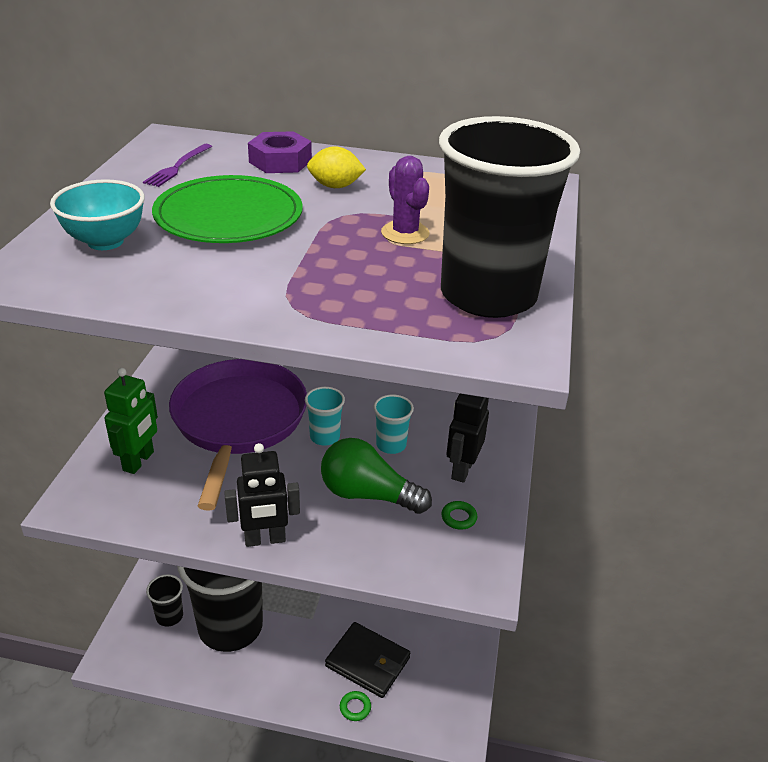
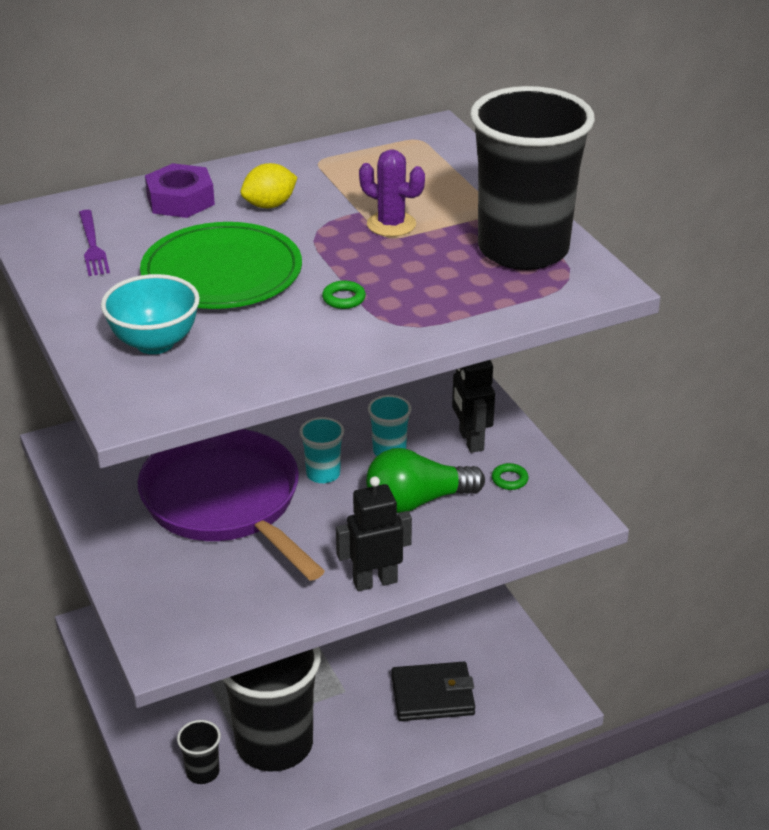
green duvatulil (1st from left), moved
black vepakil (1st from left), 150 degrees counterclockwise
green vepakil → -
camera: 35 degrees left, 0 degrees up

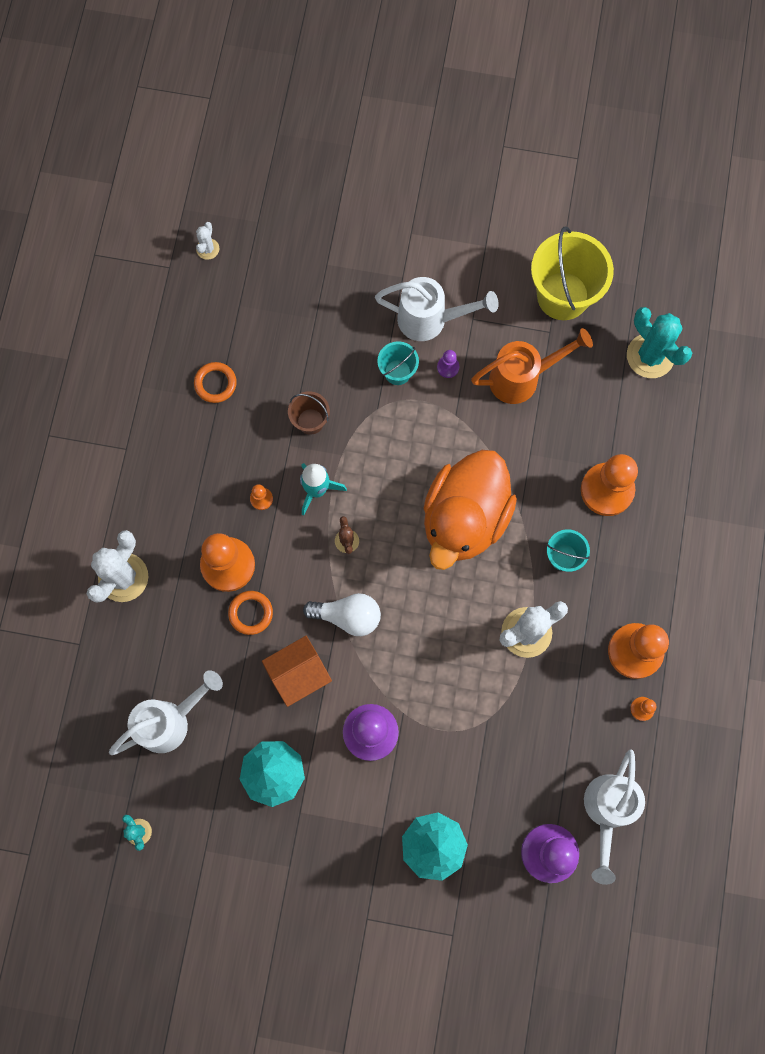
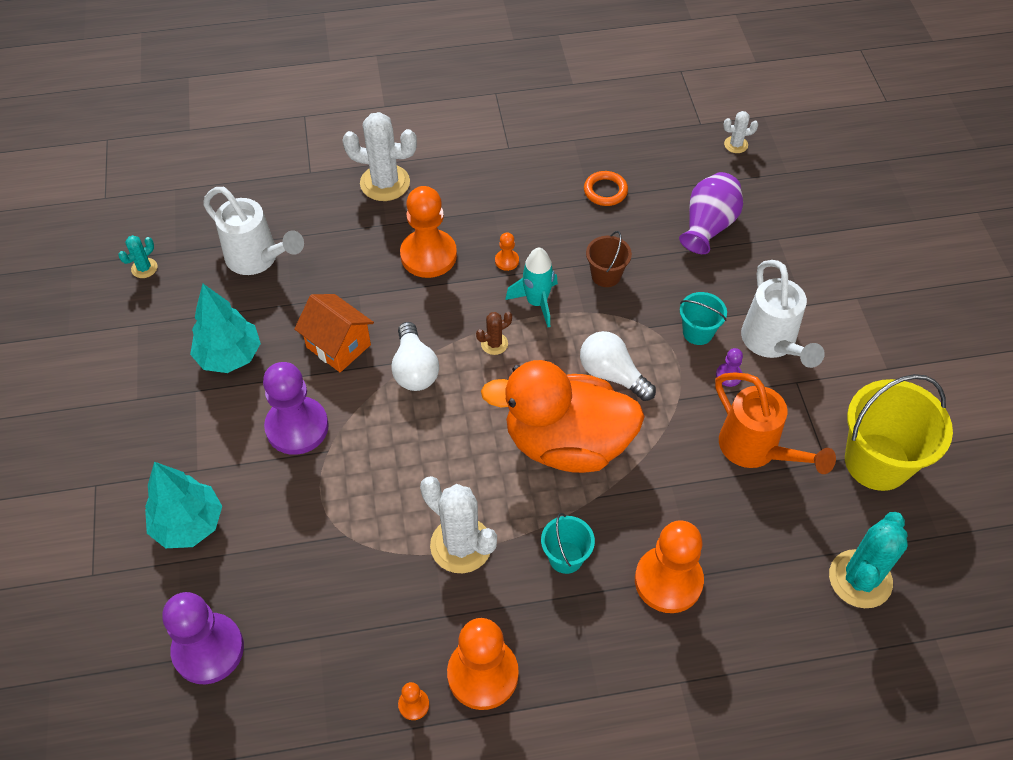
- → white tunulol (2nd from left)
- → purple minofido
orange duvatulil (2nd from left) → -
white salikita (3rd from left) → -
camera: 70 degrees right, 20 degrees down

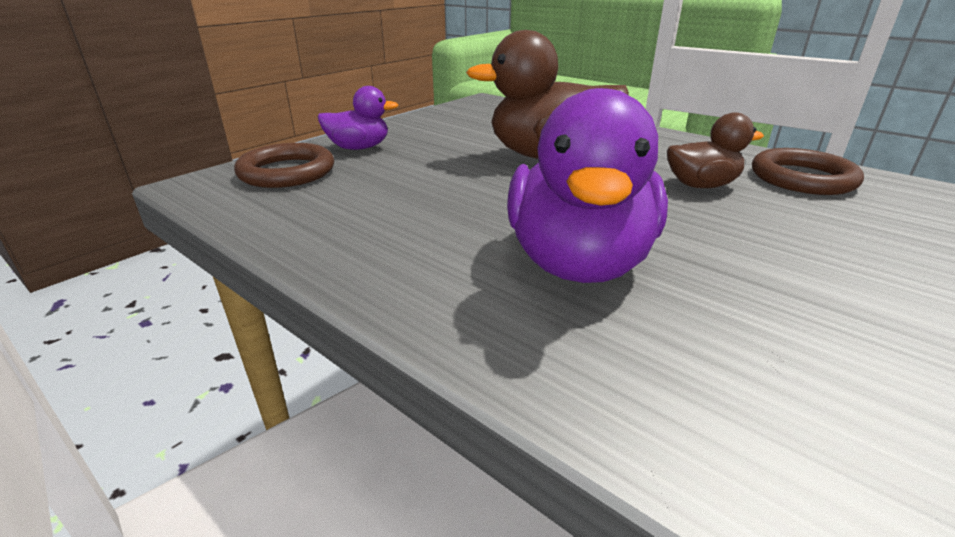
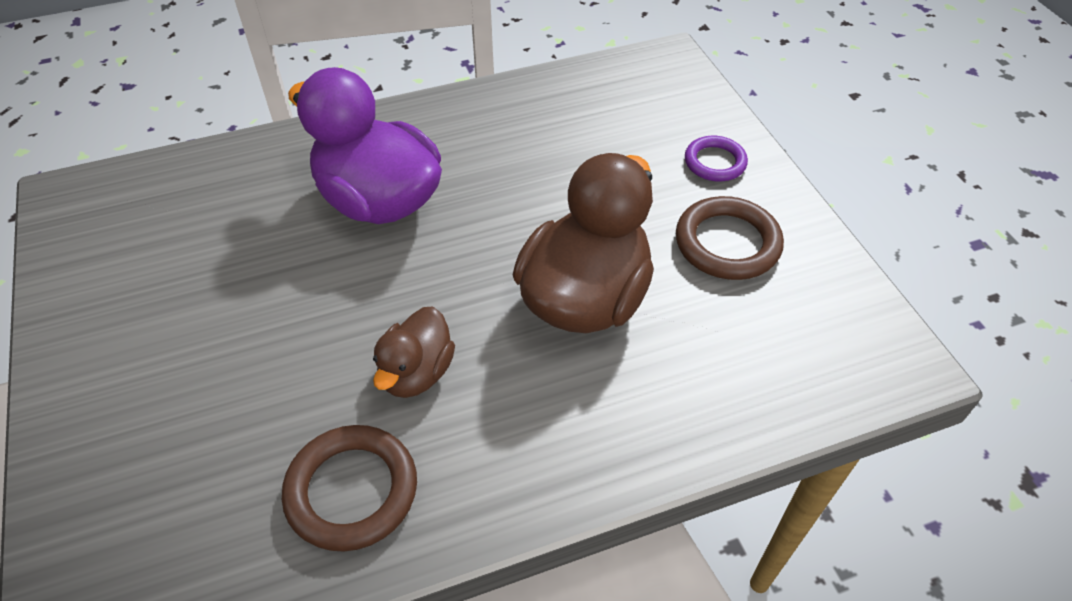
brown duvatulil (1st from left in the first image) → brown duvatulil (2nd from left), moved
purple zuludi (1st from left) → purple duvatulil
camera: 120 degrees right, 20 degrees up

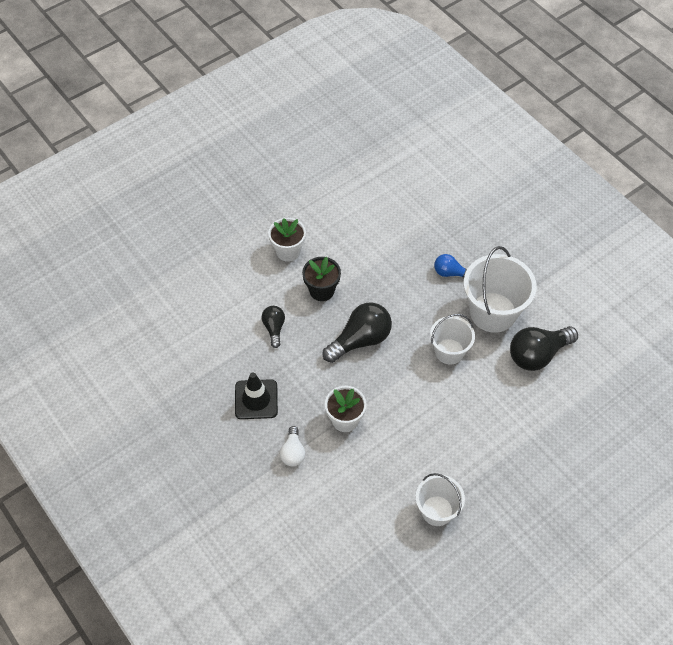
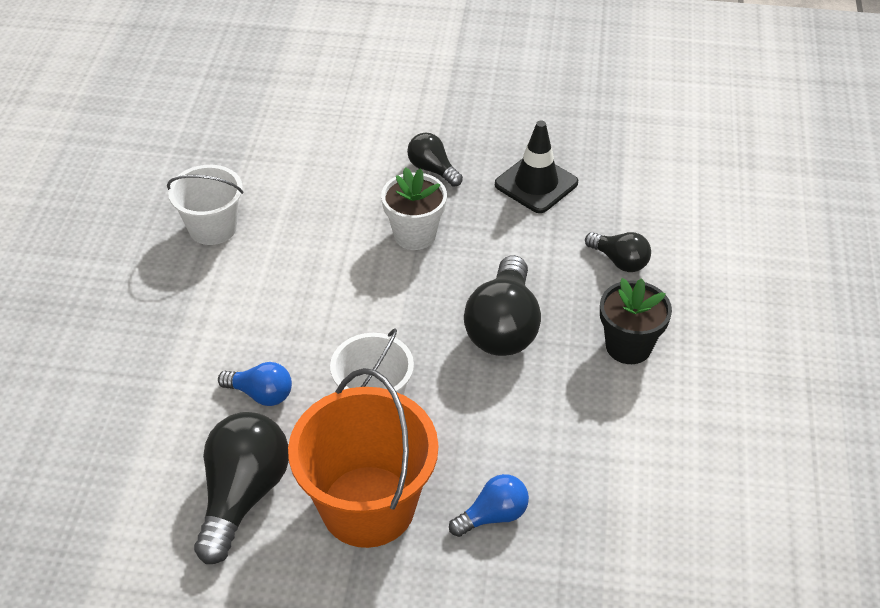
- → blue tunulol (1st from left)
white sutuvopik (3rd from left) → orange sutuvopik
white tunulol → black tunulol (2nd from left)
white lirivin (1st from left) → -
camera: 135 degrees right, 10 degrees down

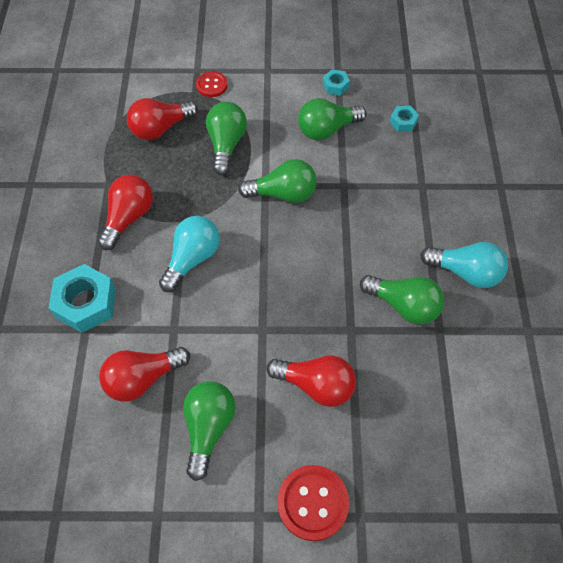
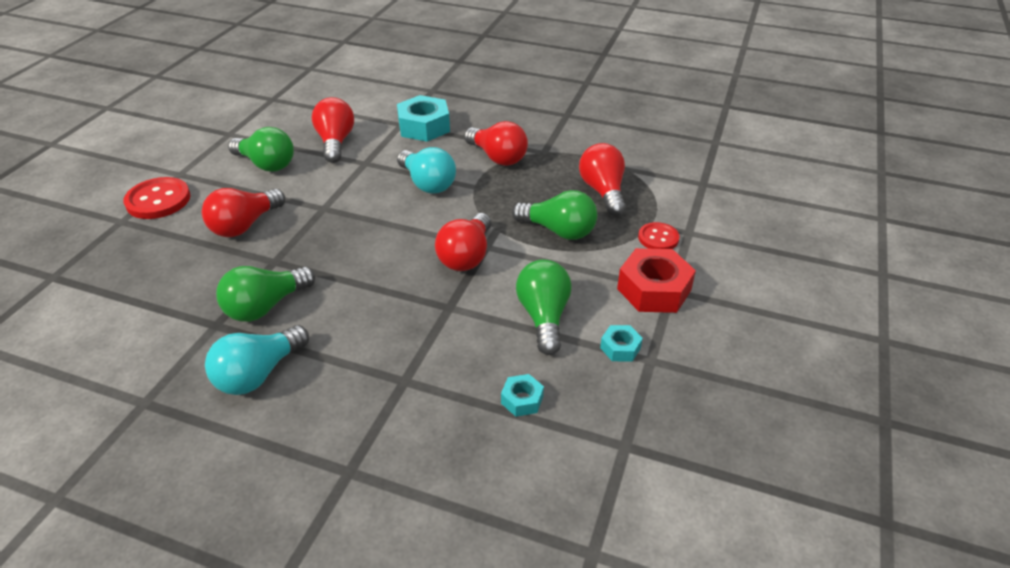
green tunulol (3rd from left) → red tunulol (3rd from left)
- → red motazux
camera: 110 degrees right, 20 degrees down

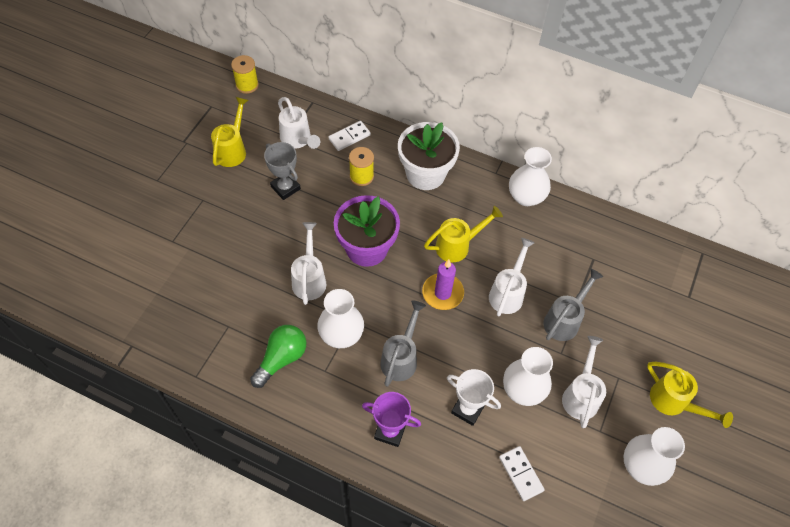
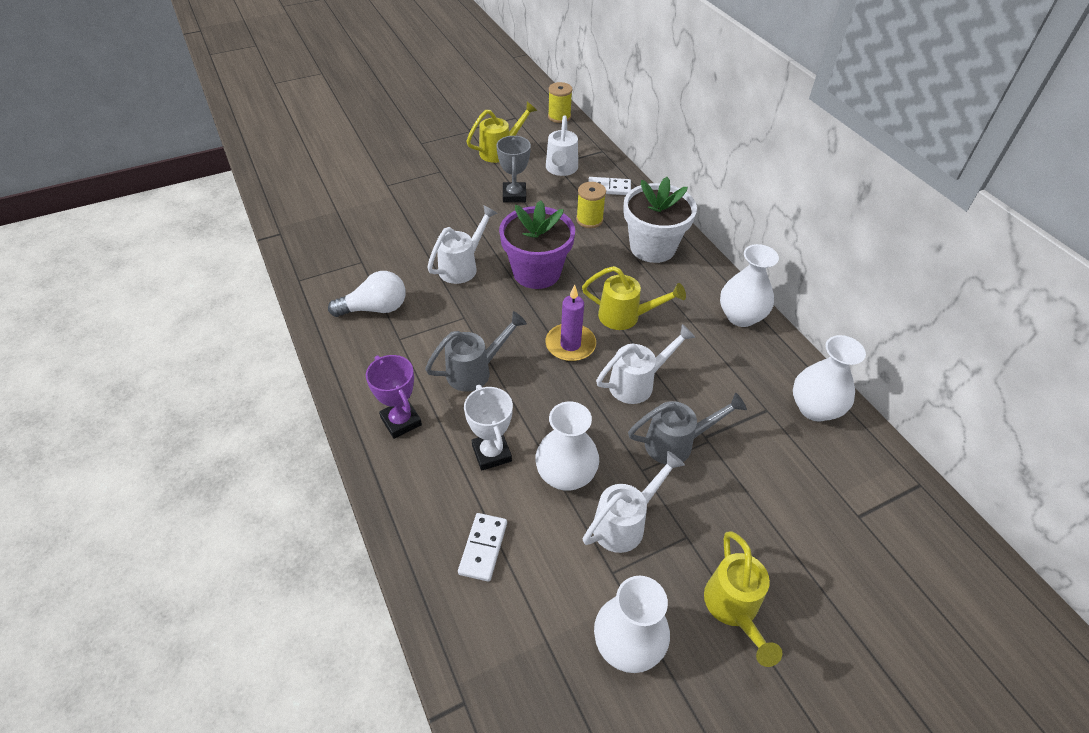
green tunulol → white tunulol
white minofido (1st from left in the first image) → white minofido (4th from left), moved
camera: 40 degrees right, 10 degrees down

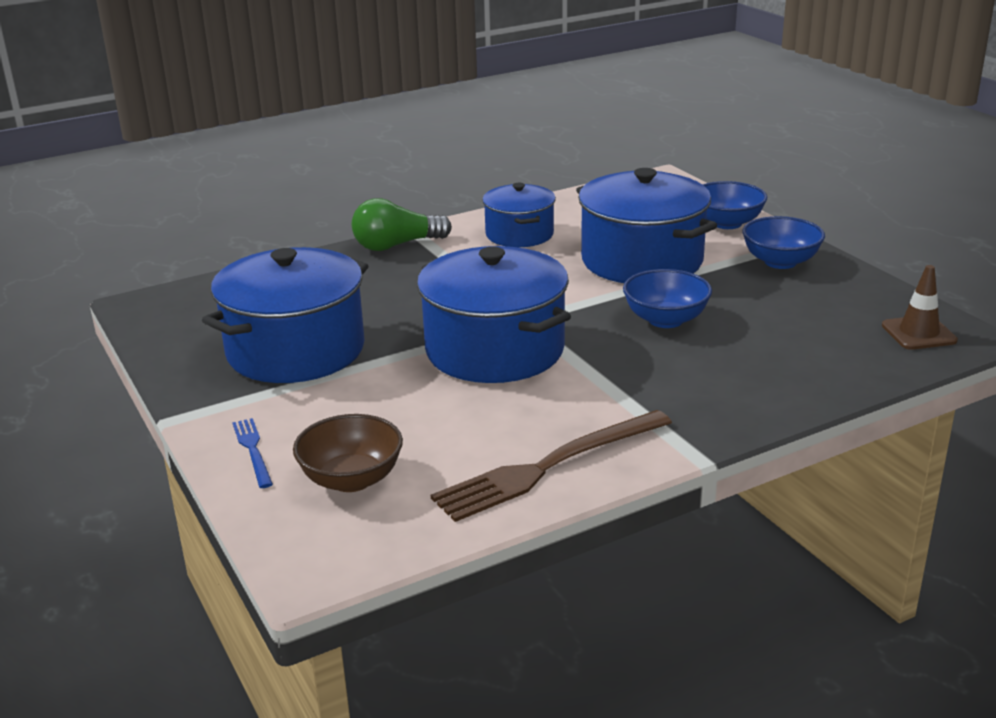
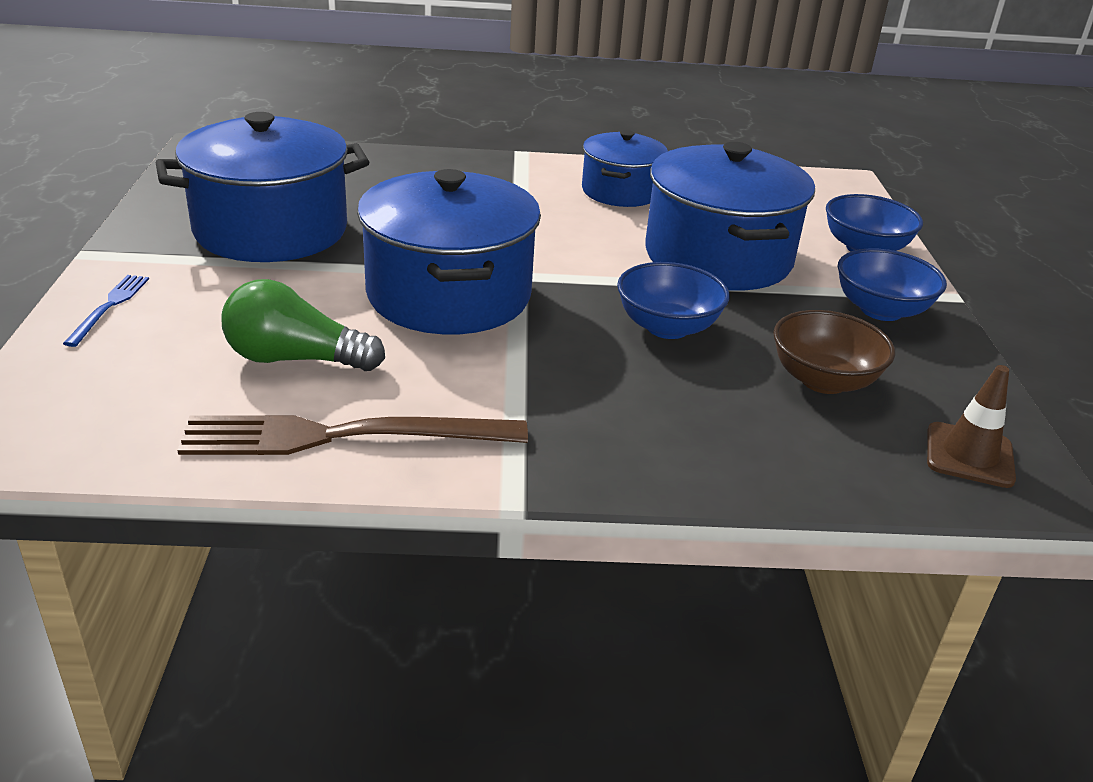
green tunulol, moved
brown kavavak, moved
camera: 25 degrees right, 5 degrees up

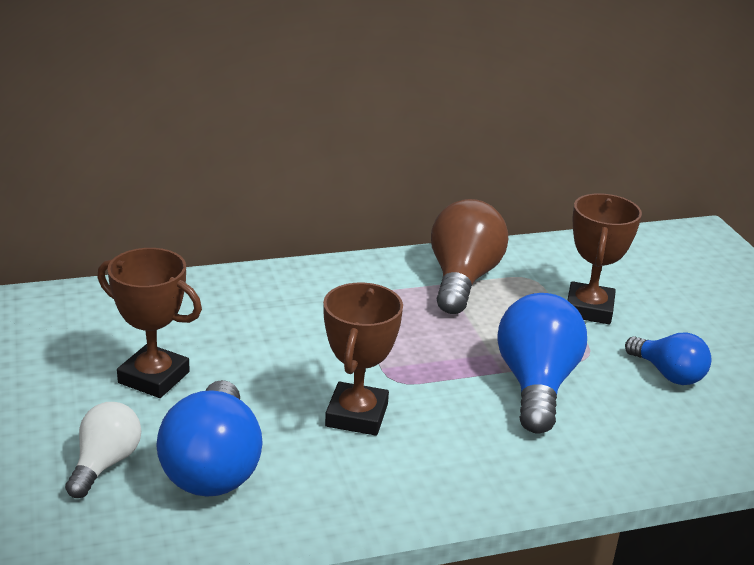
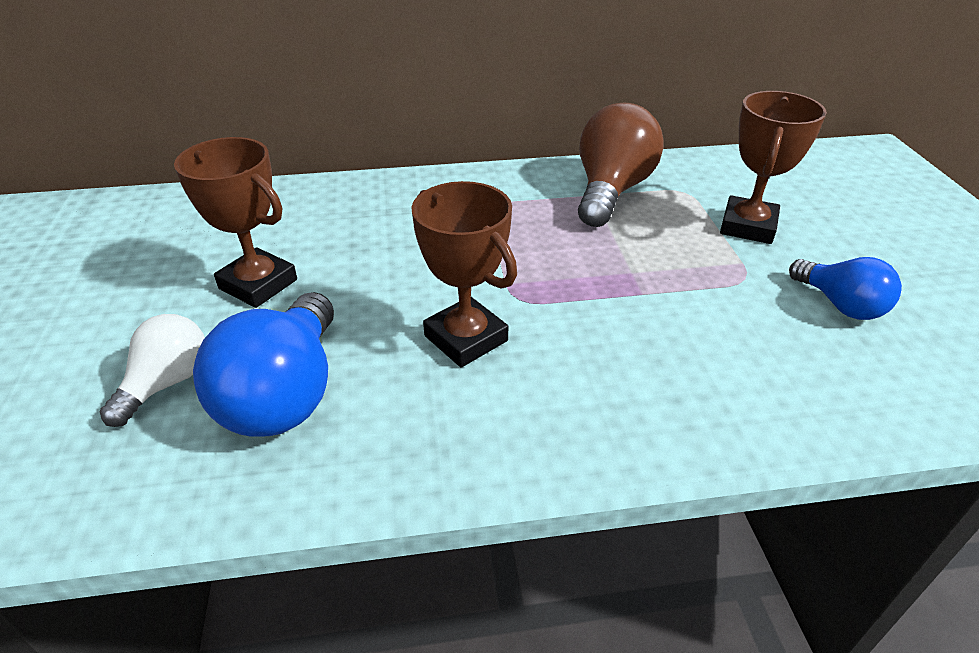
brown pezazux (2nd from left), 60 degrees counterclockwise
blue tunulol (2nd from left) → -
camera: 10 degrees right, 10 degrees up

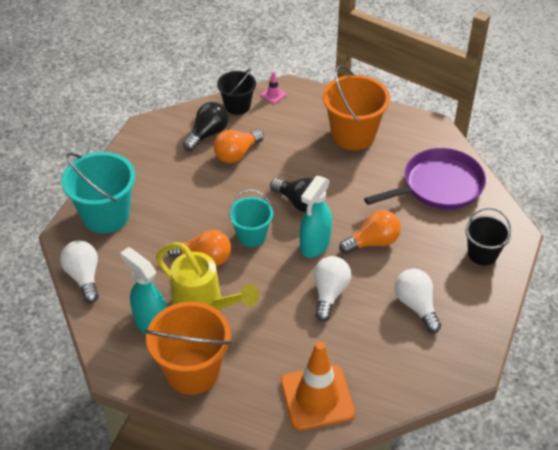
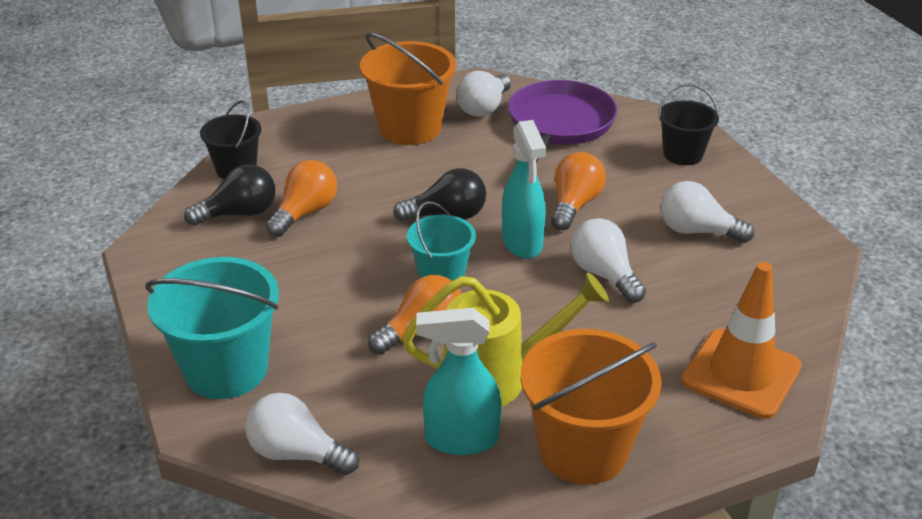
black tunulol (1st from left), 75 degrees clockwise
orange tunulol (2nd from left in the first image) → orange tunulol (1st from left), 150 degrees counterclockwise
- → white tunulol (2nd from left)
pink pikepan → -
camera: 45 degrees left, 10 degrees down

